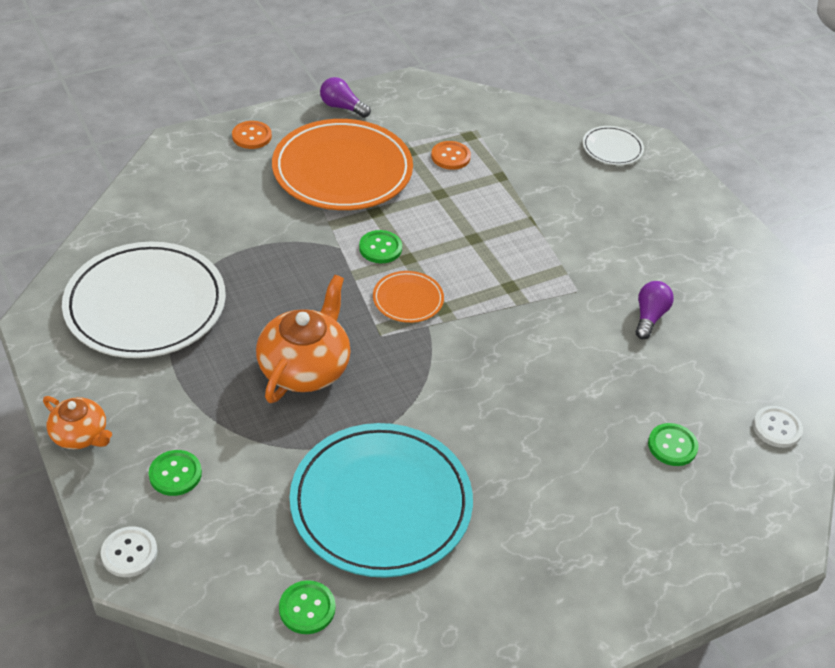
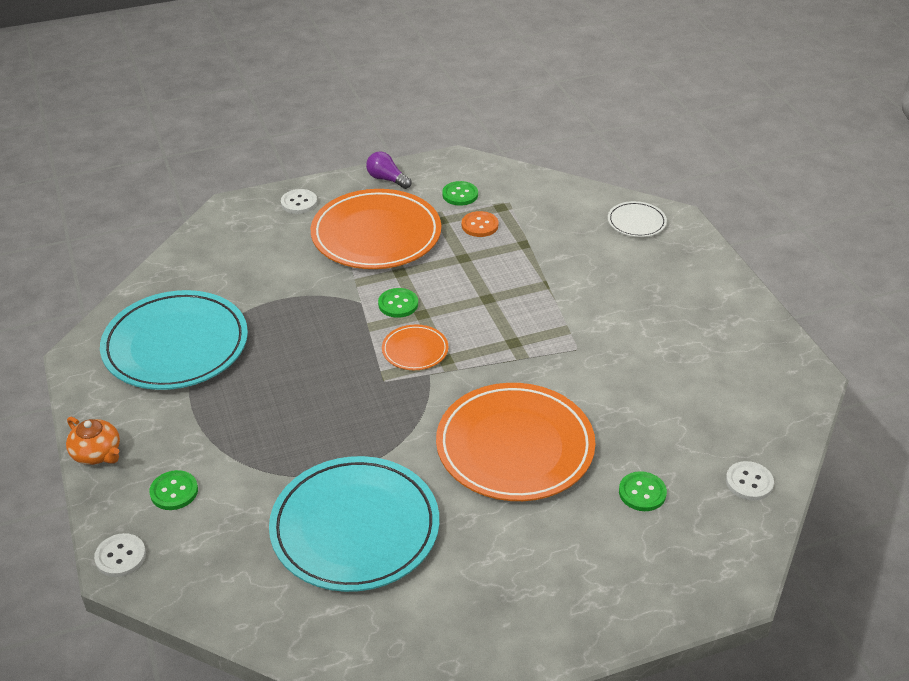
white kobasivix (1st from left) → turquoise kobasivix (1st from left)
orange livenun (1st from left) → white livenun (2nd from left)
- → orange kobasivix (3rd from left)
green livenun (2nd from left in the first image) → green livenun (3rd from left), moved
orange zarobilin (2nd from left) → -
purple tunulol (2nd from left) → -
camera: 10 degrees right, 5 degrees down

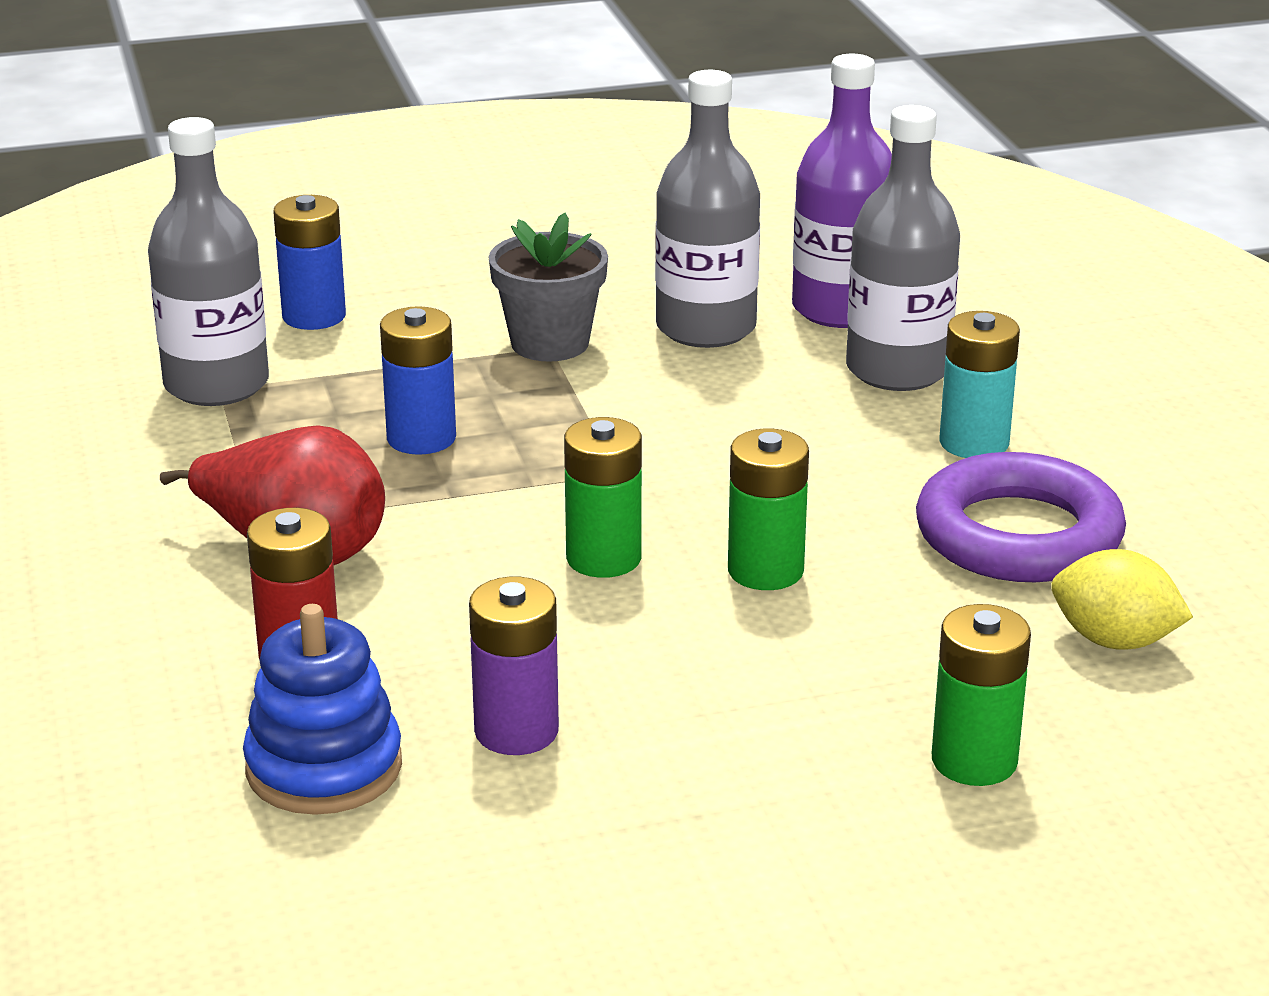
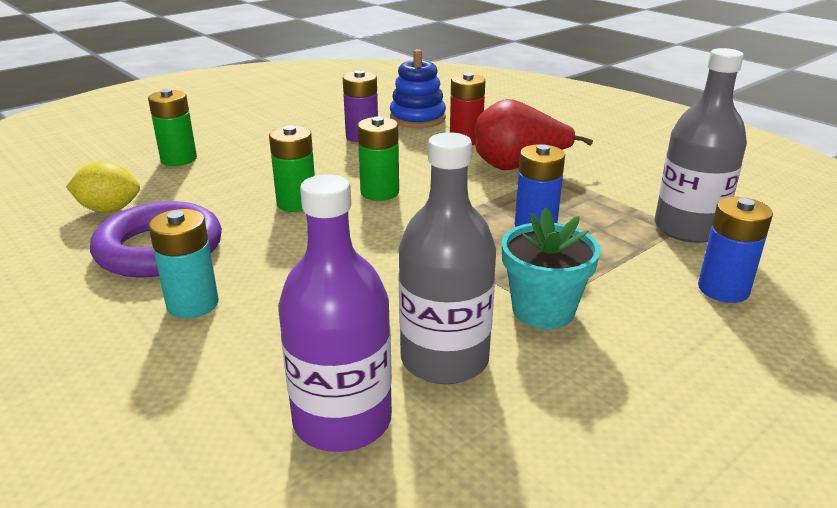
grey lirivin → turquoise lirivin
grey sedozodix (3rd from left) → -
camera: 155 degrees right, 0 degrees up

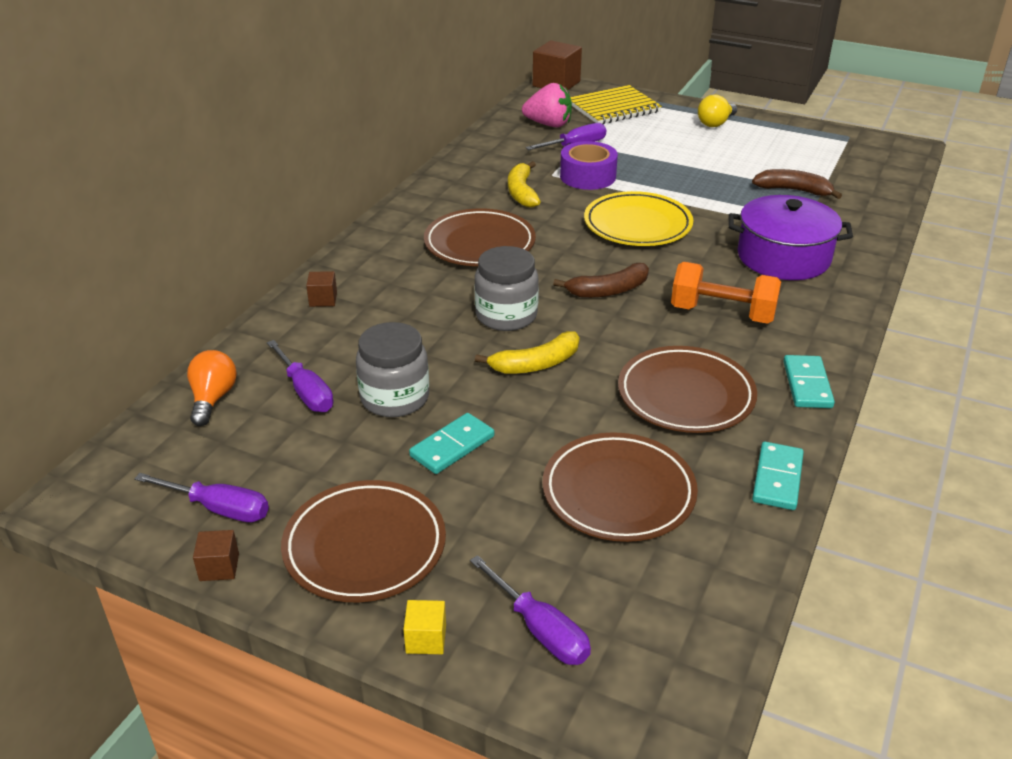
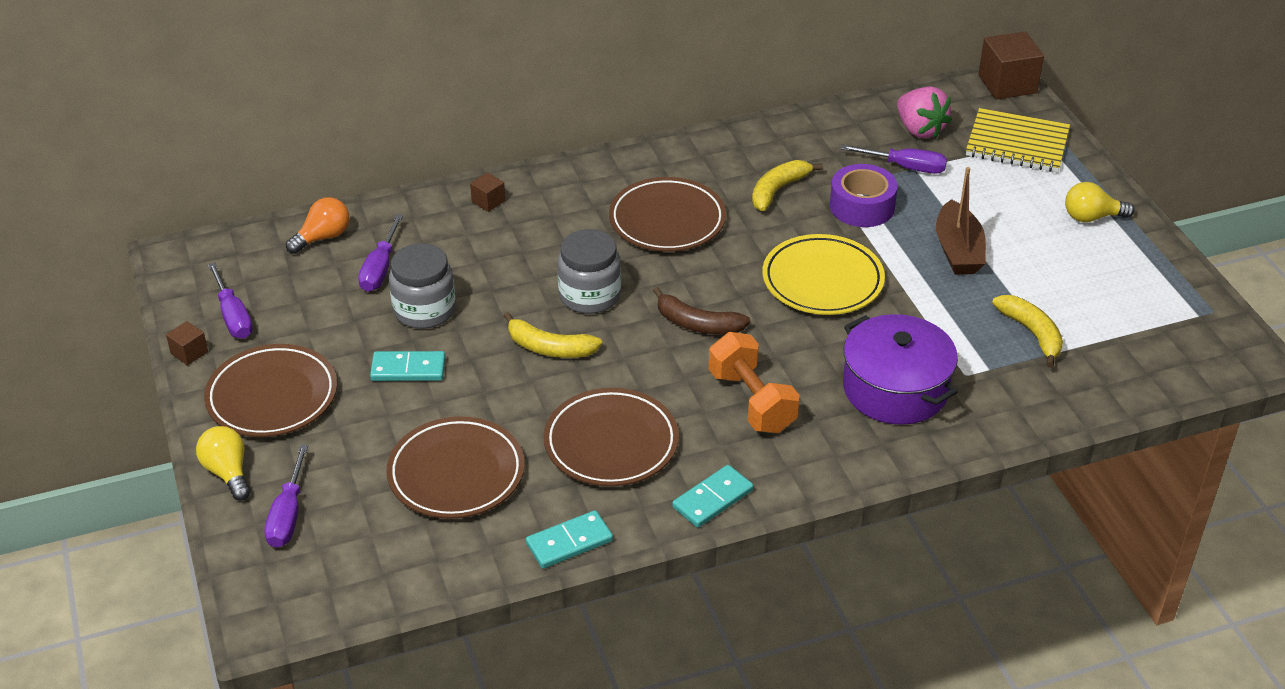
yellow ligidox → yellow tunulol (1st from left)
- → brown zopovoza
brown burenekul (2nd from left) → yellow burenekul (3rd from left)
camera: 45 degrees right, 5 degrees up

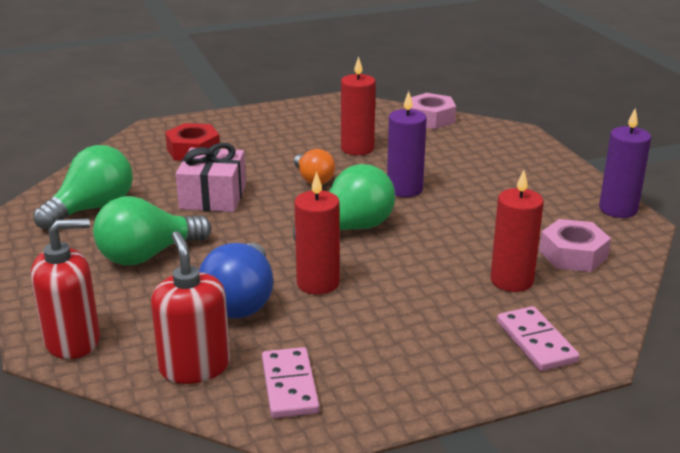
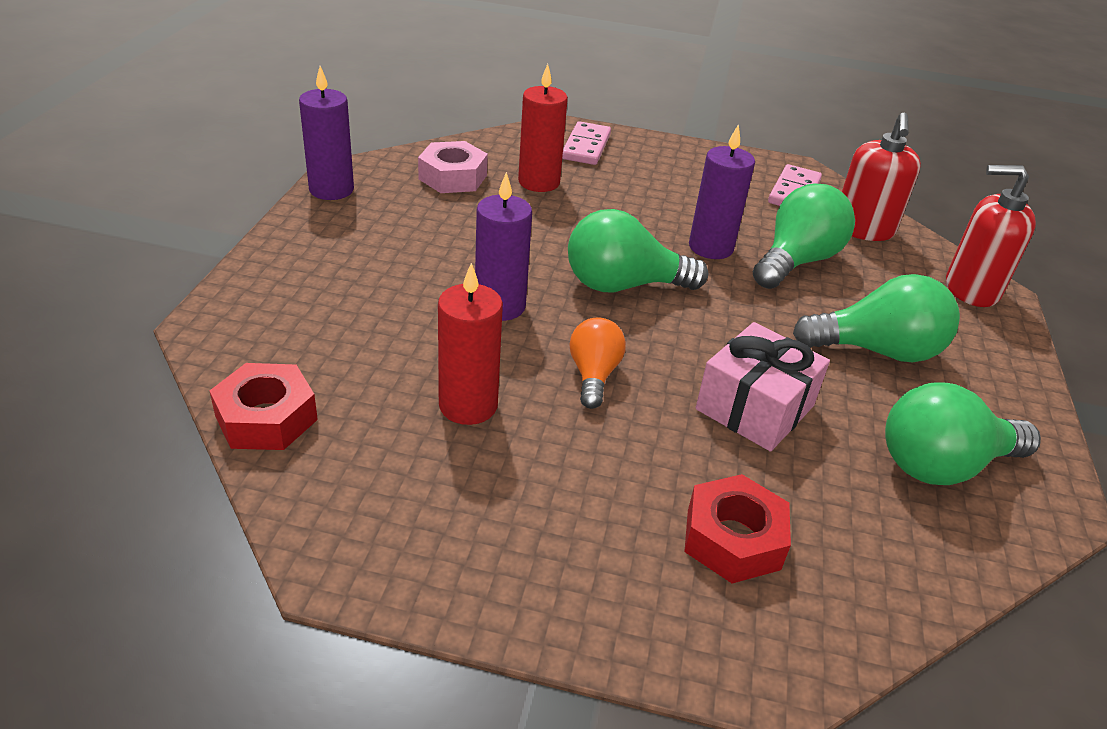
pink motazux (1st from left) → red motazux (1st from left)
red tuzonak (1st from left) → purple tuzonak (3rd from left)
blue tunulol → green tunulol (2nd from left)
camera: 150 degrees left, 10 degrees up

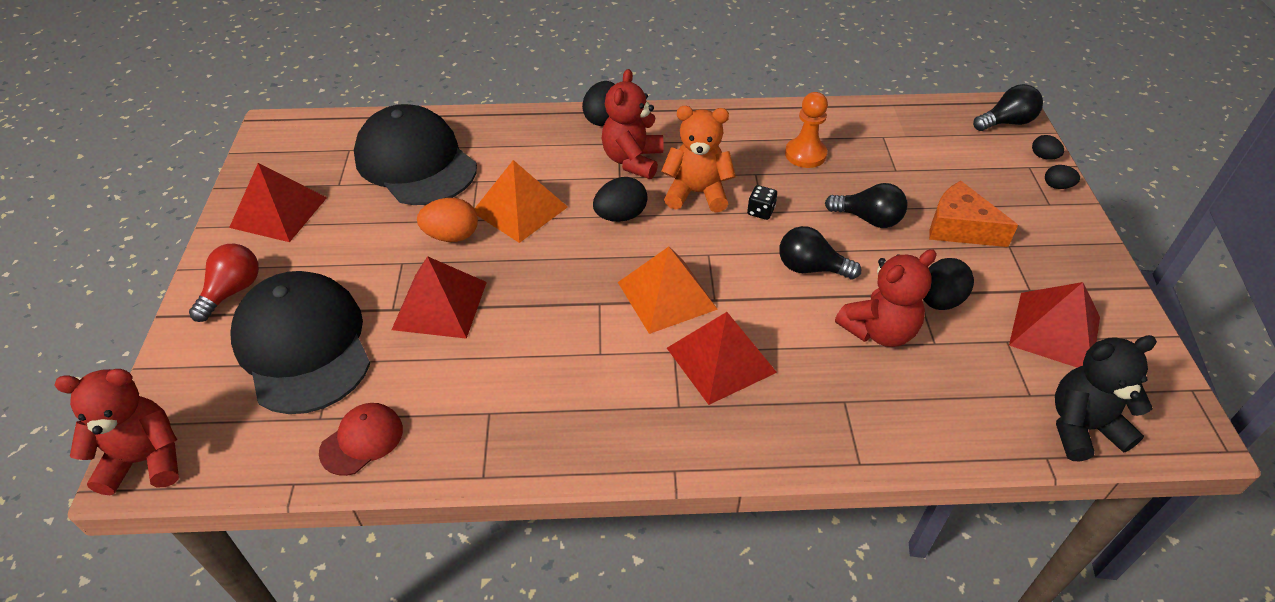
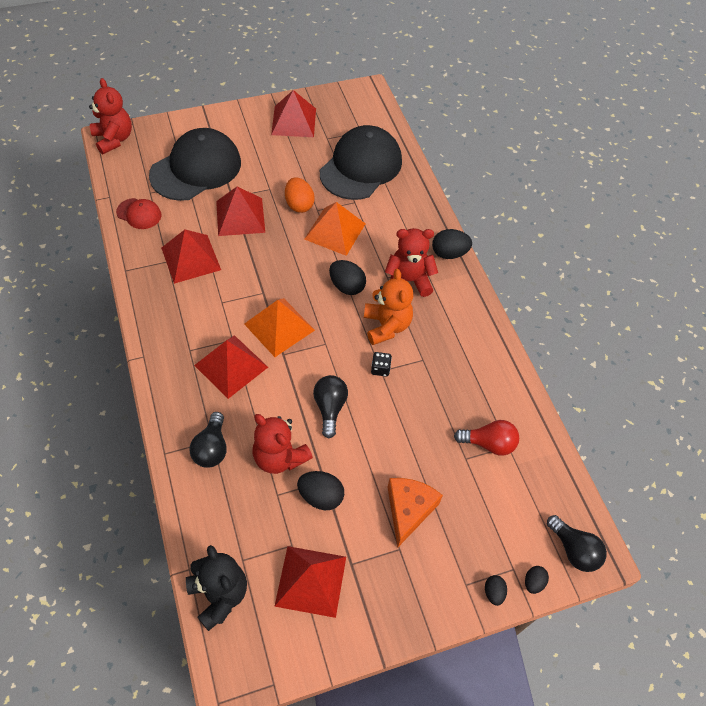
- → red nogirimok (1st from left)
black tunulol (2nd from left in the first image) → black tunulol (1st from left), moved
red tunulol, moved
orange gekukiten → -
camera: 70 degrees right, 10 degrees up

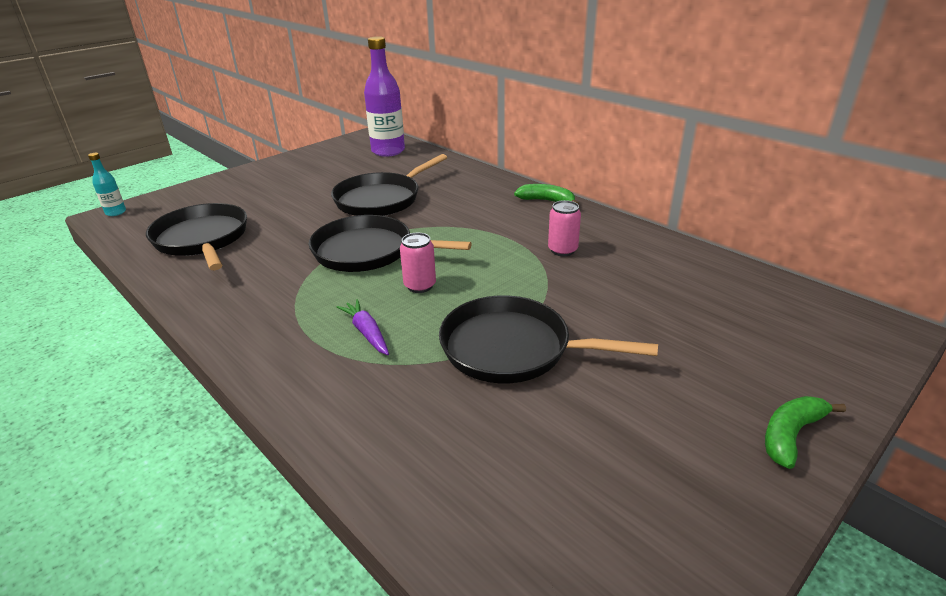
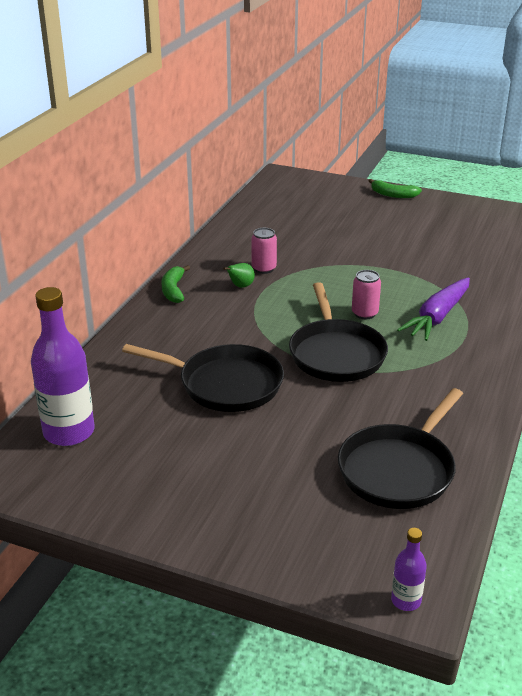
- → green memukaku
turquoise sedozodix → purple sedozodix (2nd from left)
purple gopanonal, x1.74
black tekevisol (4th from left) → -
camera: 115 degrees left, 0 degrees up

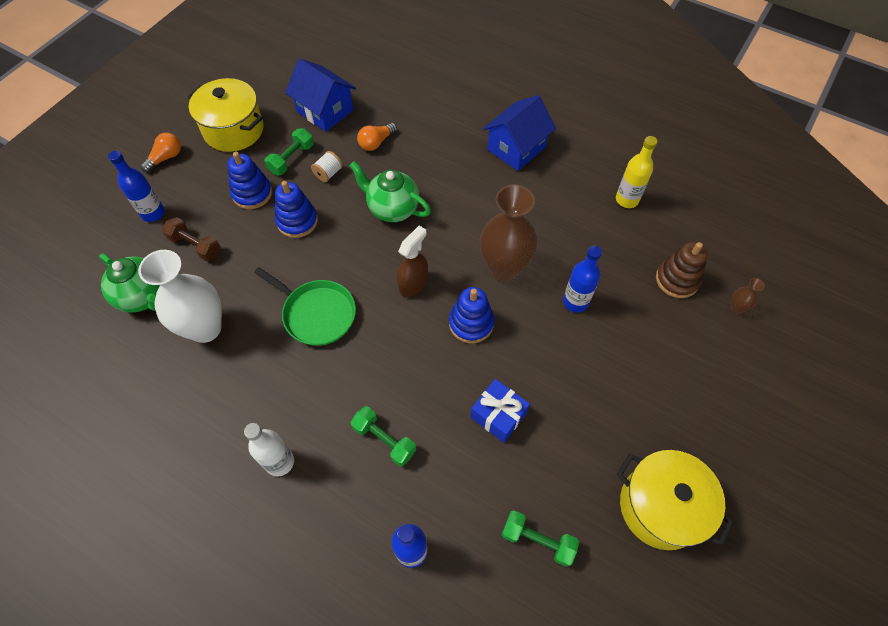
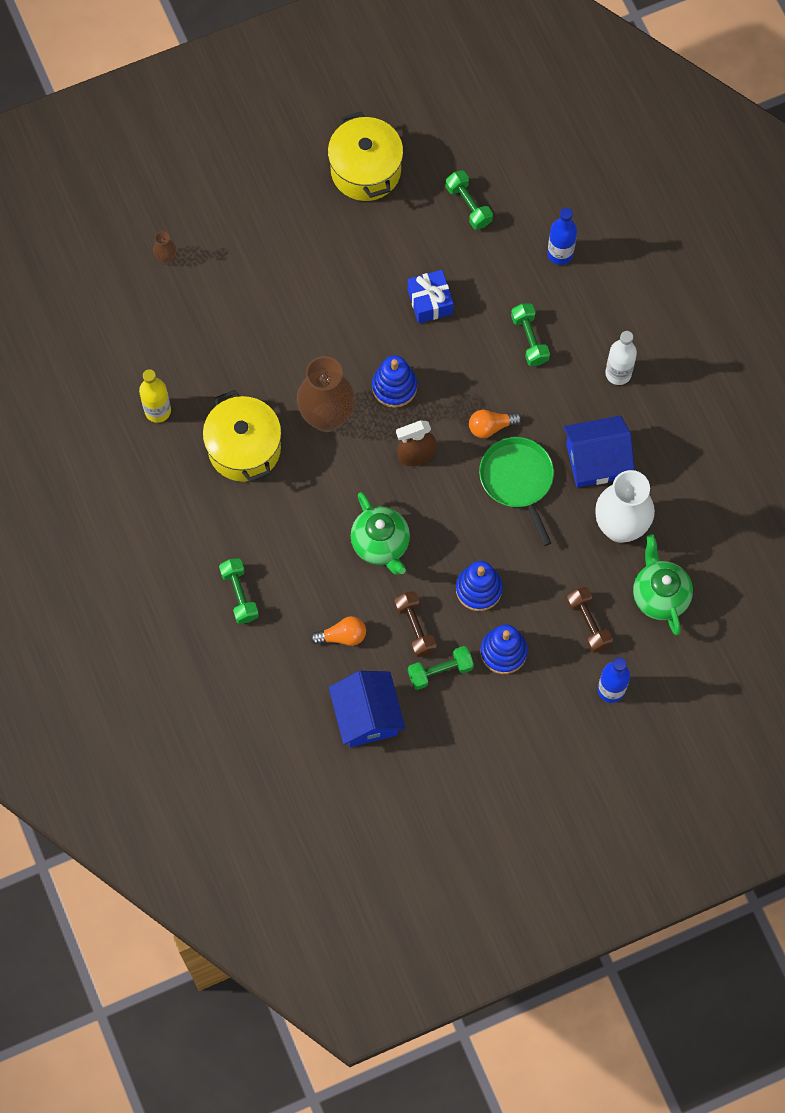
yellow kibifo (1st from left), moved
- → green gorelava (1st from left)
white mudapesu → brown gorelava (1st from left)
orange tunulol (1st from left in the first image) → orange tunulol (2nd from left), moved
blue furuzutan (2nd from left), moved
blue sedozodix (3rd from left) → -
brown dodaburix → -
camera: 145 degrees left, 10 degrees up

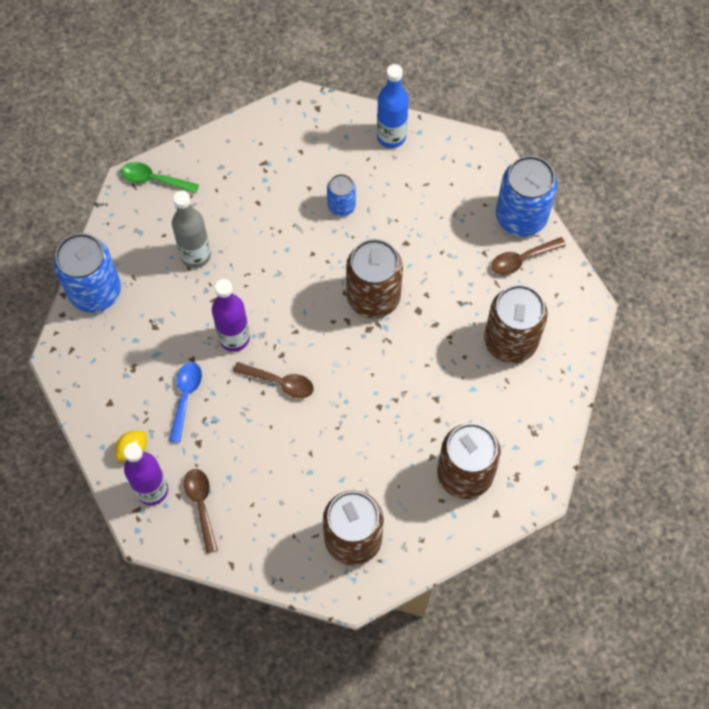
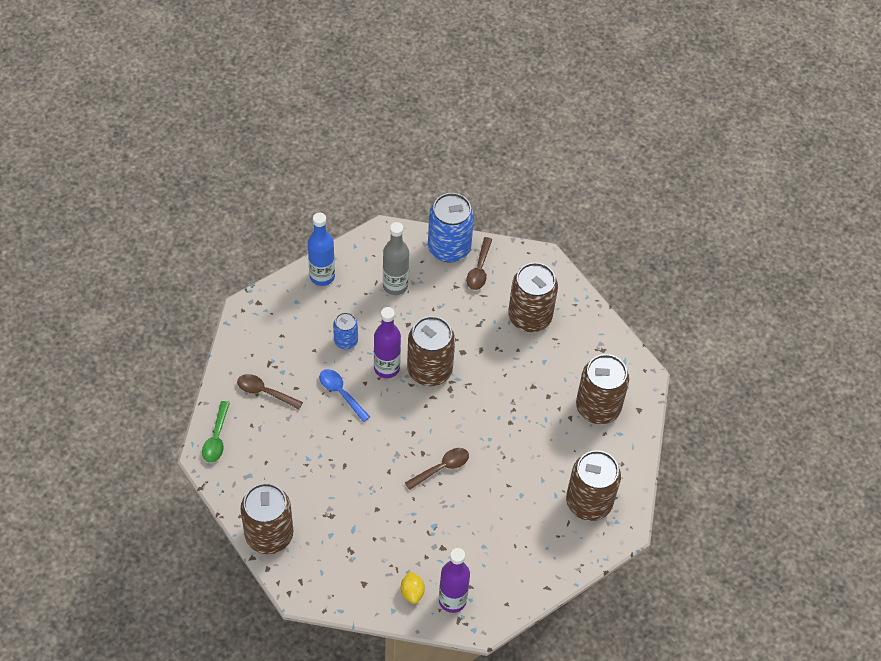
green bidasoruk, 45 degrees counterclockwise
brown bidasoruk (1st from left), moved
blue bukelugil (1st from left) → brown bukelugil (1st from left)
blue bidasoruk, moved
purple sedozodix (2nd from left in the first image) → purple sedozodix (1st from left), moved
grey sedozodix, moved
camera: 55 degrees left, 10 degrees down

